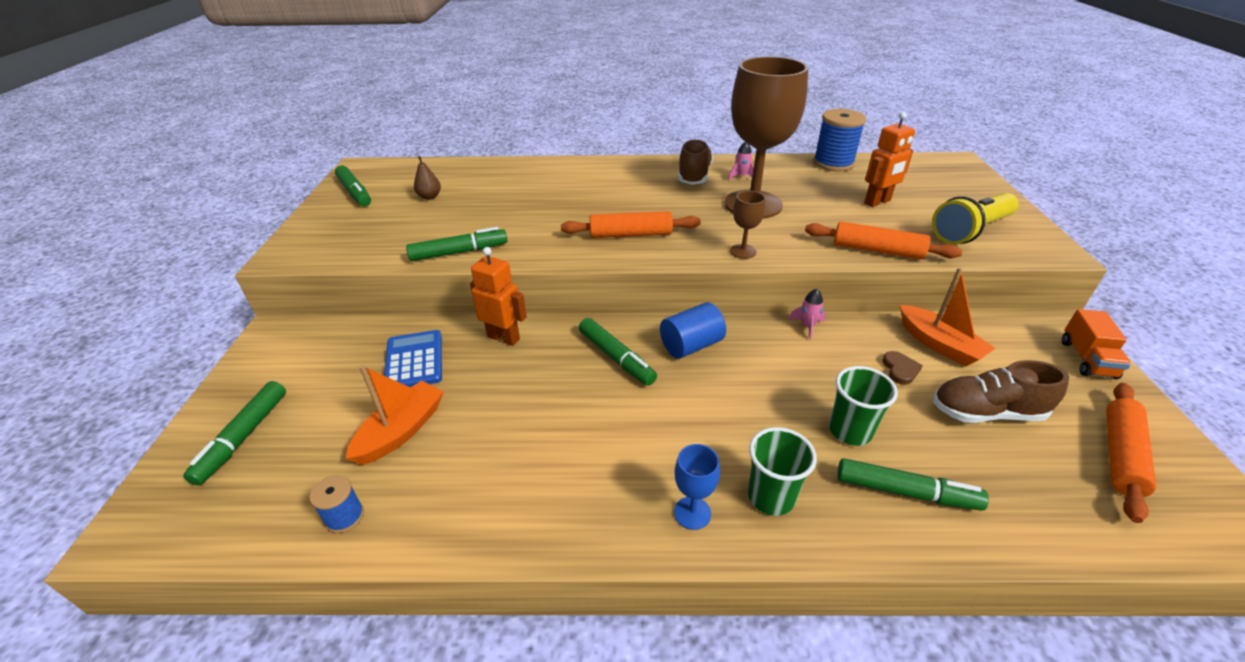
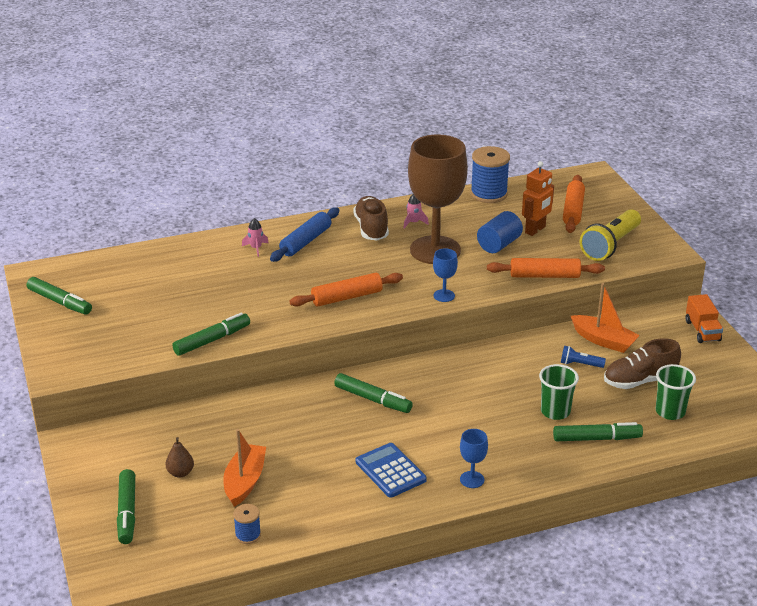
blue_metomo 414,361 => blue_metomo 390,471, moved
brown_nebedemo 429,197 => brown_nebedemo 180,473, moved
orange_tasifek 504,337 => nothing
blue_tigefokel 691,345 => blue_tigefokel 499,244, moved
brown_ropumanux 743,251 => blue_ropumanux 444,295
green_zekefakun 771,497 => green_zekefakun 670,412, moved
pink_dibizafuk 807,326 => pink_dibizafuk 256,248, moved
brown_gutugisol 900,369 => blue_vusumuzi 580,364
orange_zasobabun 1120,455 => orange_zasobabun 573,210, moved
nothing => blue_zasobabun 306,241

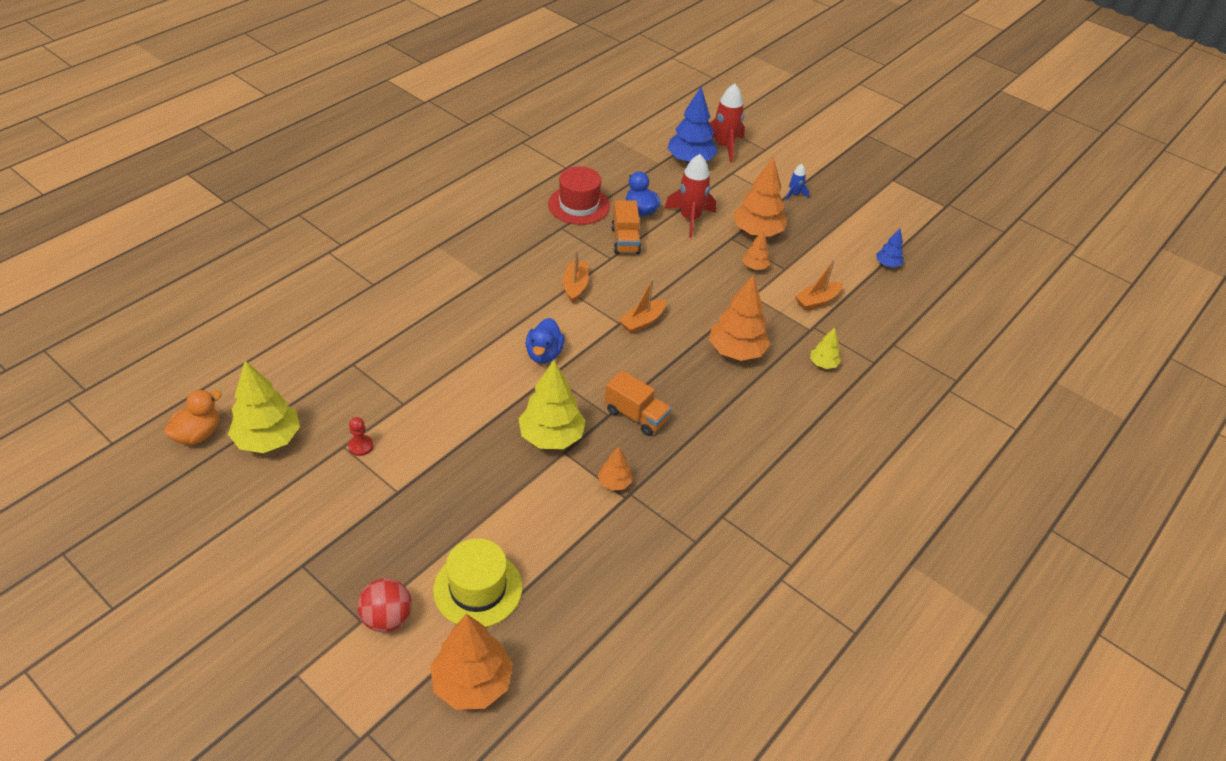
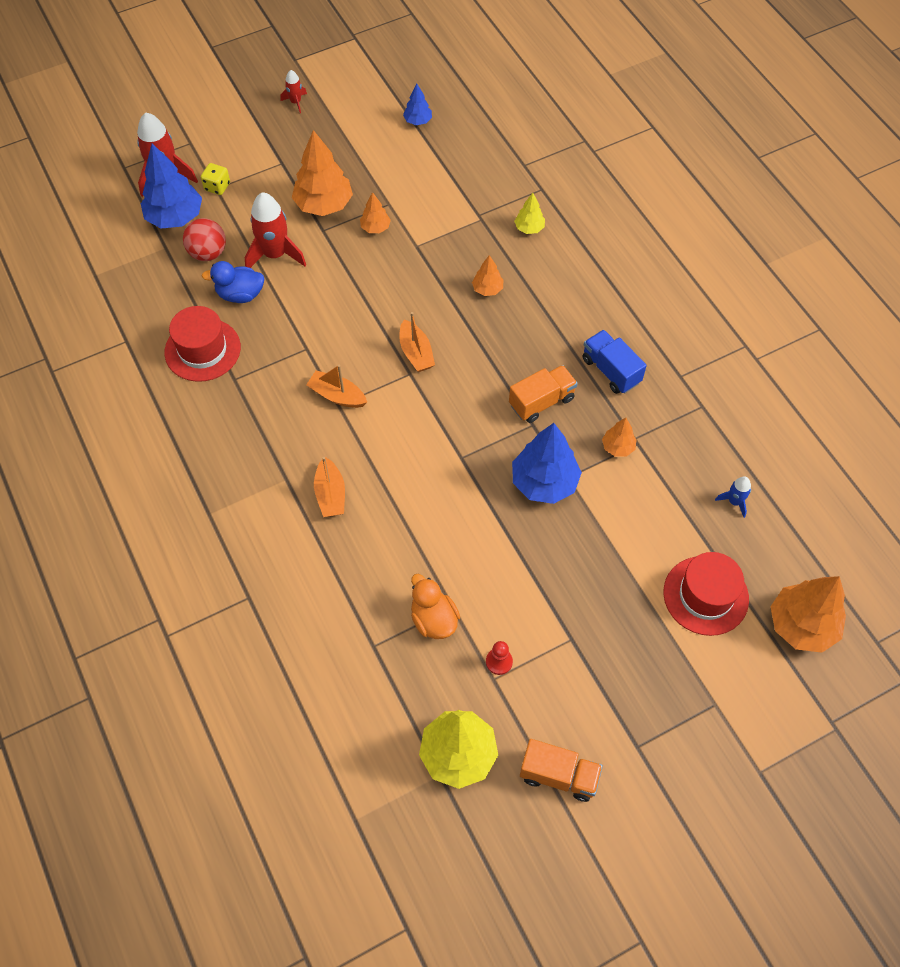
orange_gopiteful 198,434 => orange_gopiteful 433,619, moved
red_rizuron 387,618 => red_rizuron 208,253, moved
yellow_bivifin 478,588 => red_bivifin 705,595
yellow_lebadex 551,437 => blue_lebadex 544,482
blue_gopiteful 544,354 => nothing
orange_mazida 625,240 => orange_mazida 559,775, moved
orange_lebadex 736,351 => orange_lebadex 487,289, x0.51
blue_dibizafuk 794,194 => blue_dibizafuk 734,501, moved
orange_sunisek 817,301 => orange_sunisek 330,494, moved
nothing => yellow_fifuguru 217,186
nothing => red_dibizafuk 295,102
nothing => blue_mazida 611,370

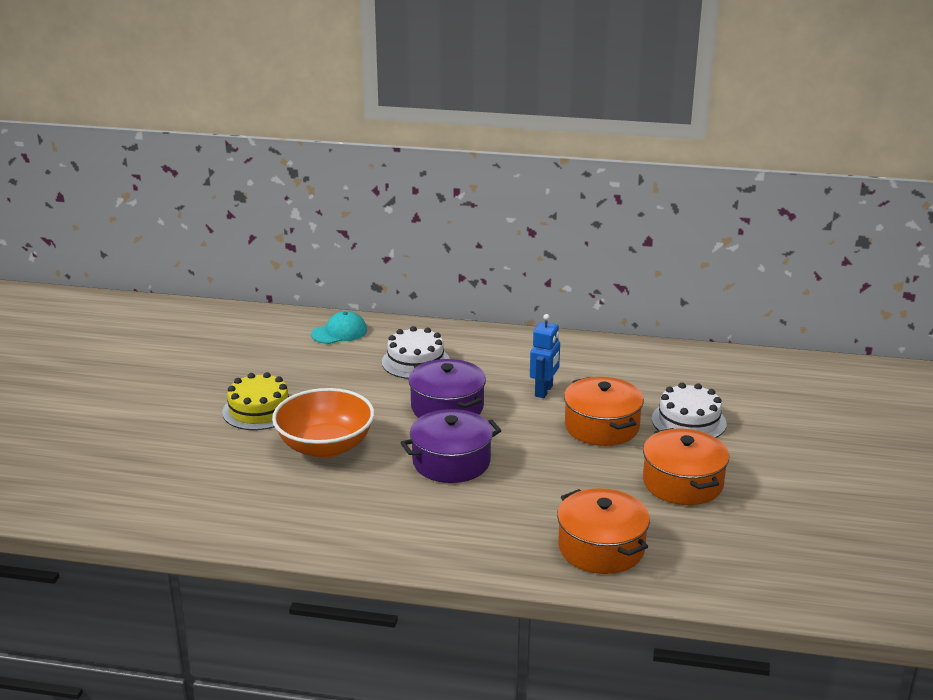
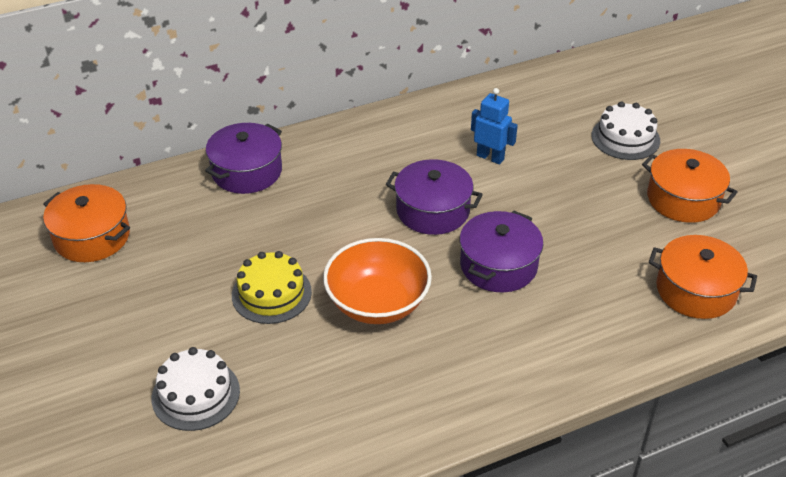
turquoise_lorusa 339,332 => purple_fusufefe 247,171
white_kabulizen 415,361 => white_kabulizen 196,394, moved
blue_tasifek 544,391 => blue_tasifek 490,157, 45 degrees counterclockwise
orange_fusufefe 601,426 => orange_fusufefe 92,237, moved

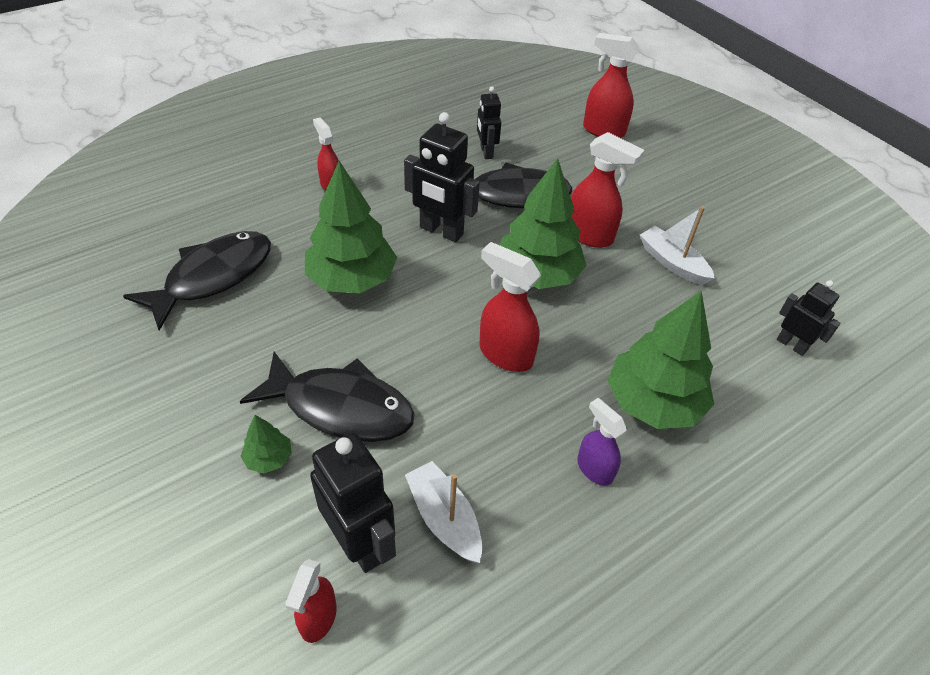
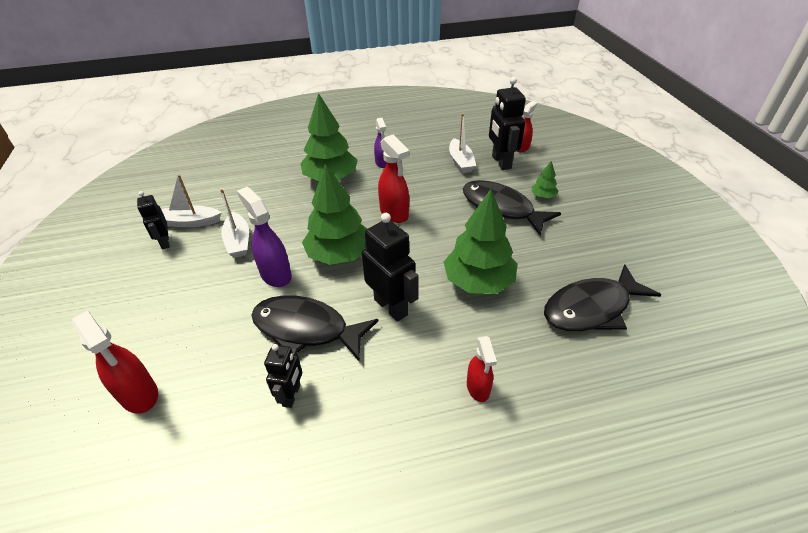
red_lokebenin 589,236 => purple_lokebenin 275,274
black_tasifek 791,345 => black_tasifek 165,242, moved
nothing => white_sunisek 191,222

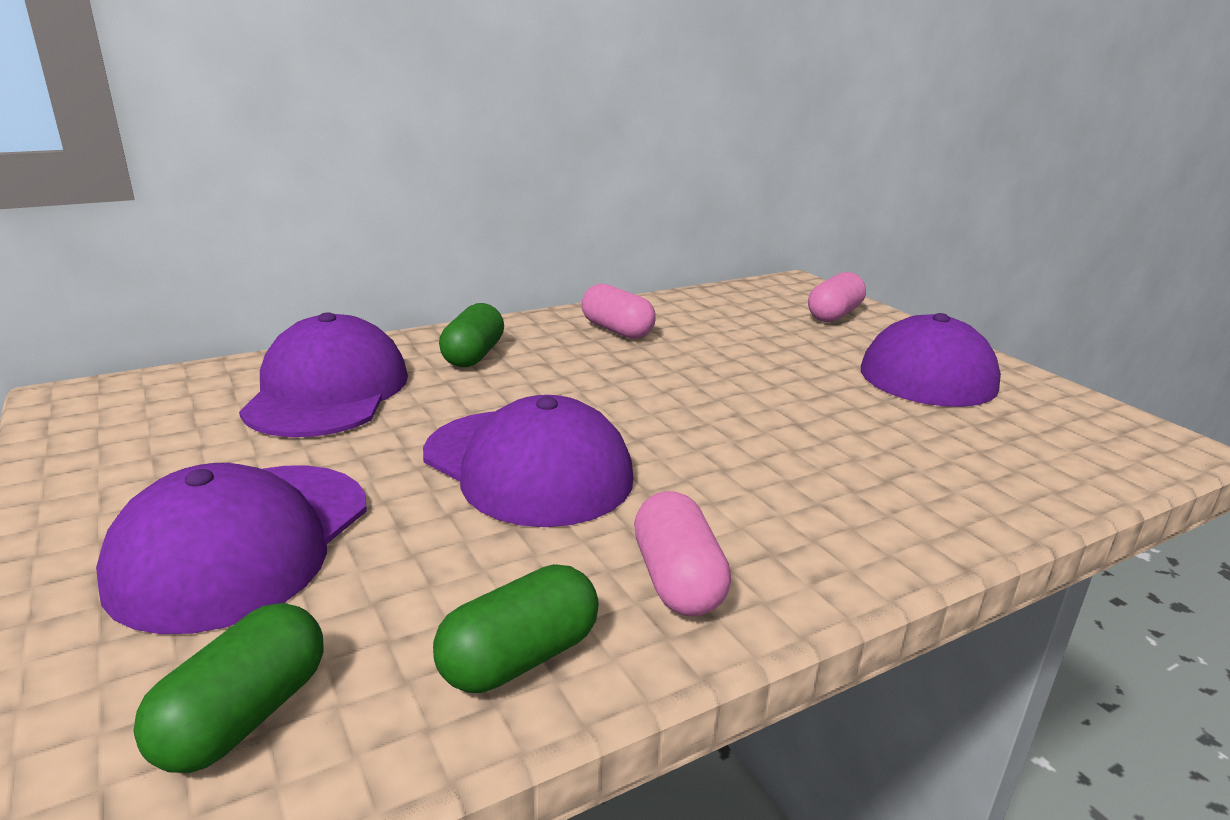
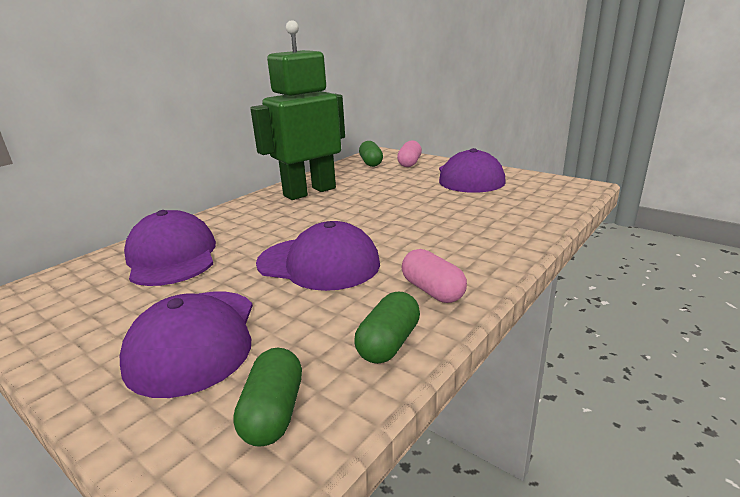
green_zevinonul 473,355 => green_zevinonul 371,163, moved
pink_zevinonul 617,330 => green_tasifek 309,192

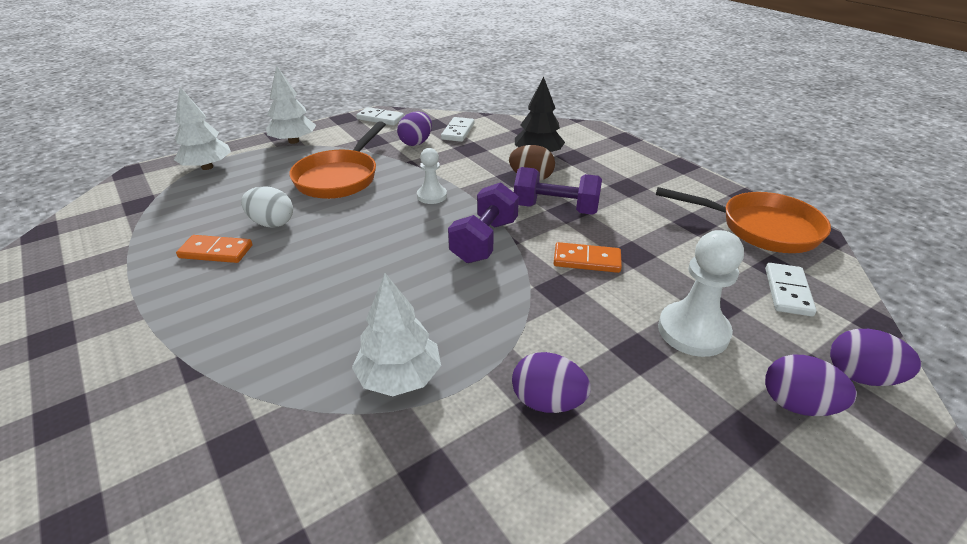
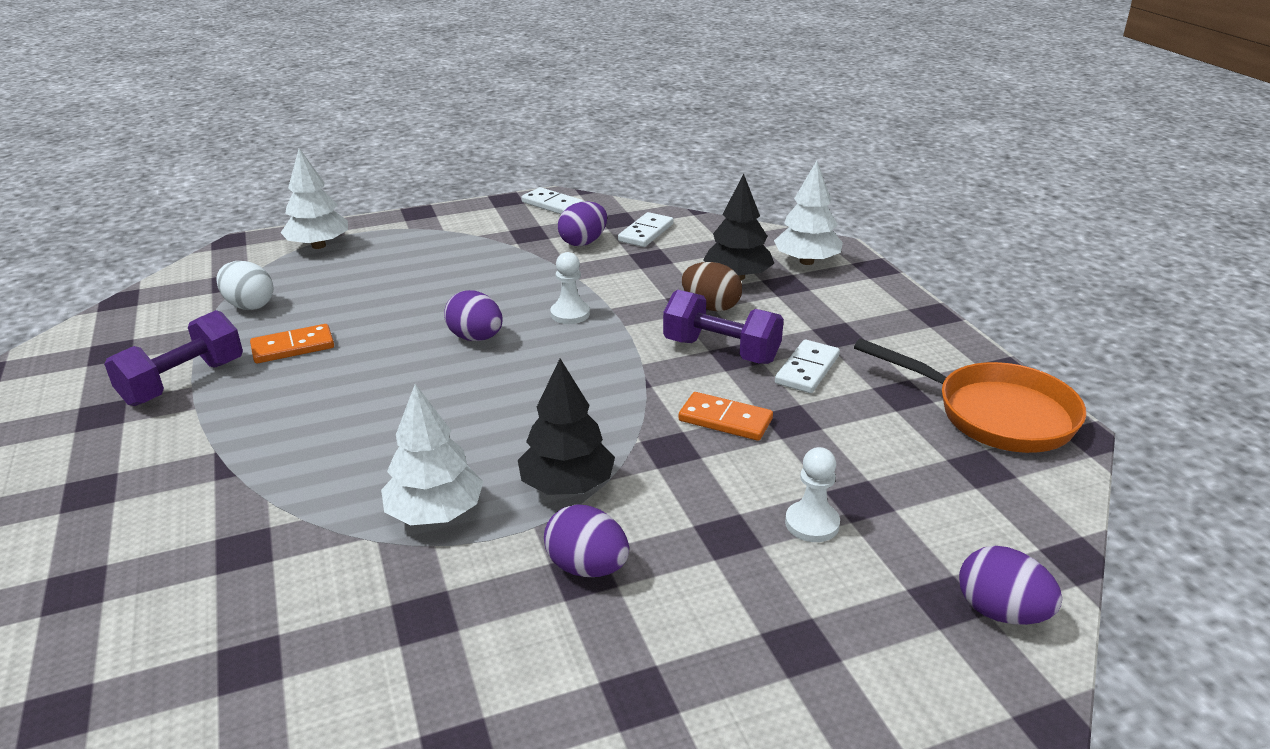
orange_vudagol 216,252 => orange_vudagol 293,347, 45 degrees counterclockwise
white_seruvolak 272,223 => white_seruvolak 249,305, moved
white_lebadex 293,141 => white_lebadex 806,261, moved
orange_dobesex 340,177 => nothing
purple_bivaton 484,241 => purple_bivaton 183,382, moved
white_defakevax 693,331 => white_defakevax 812,523, x0.60
white_vudagol 787,291 => white_vudagol 807,369, moved
purple_seruvolak 797,404 => purple_seruvolak 476,338, moved
nothing => black_lebadex 567,485

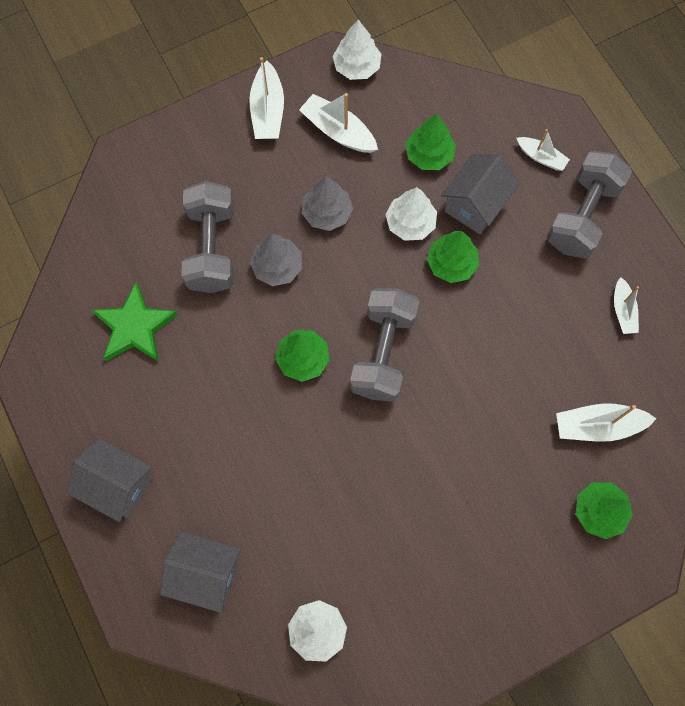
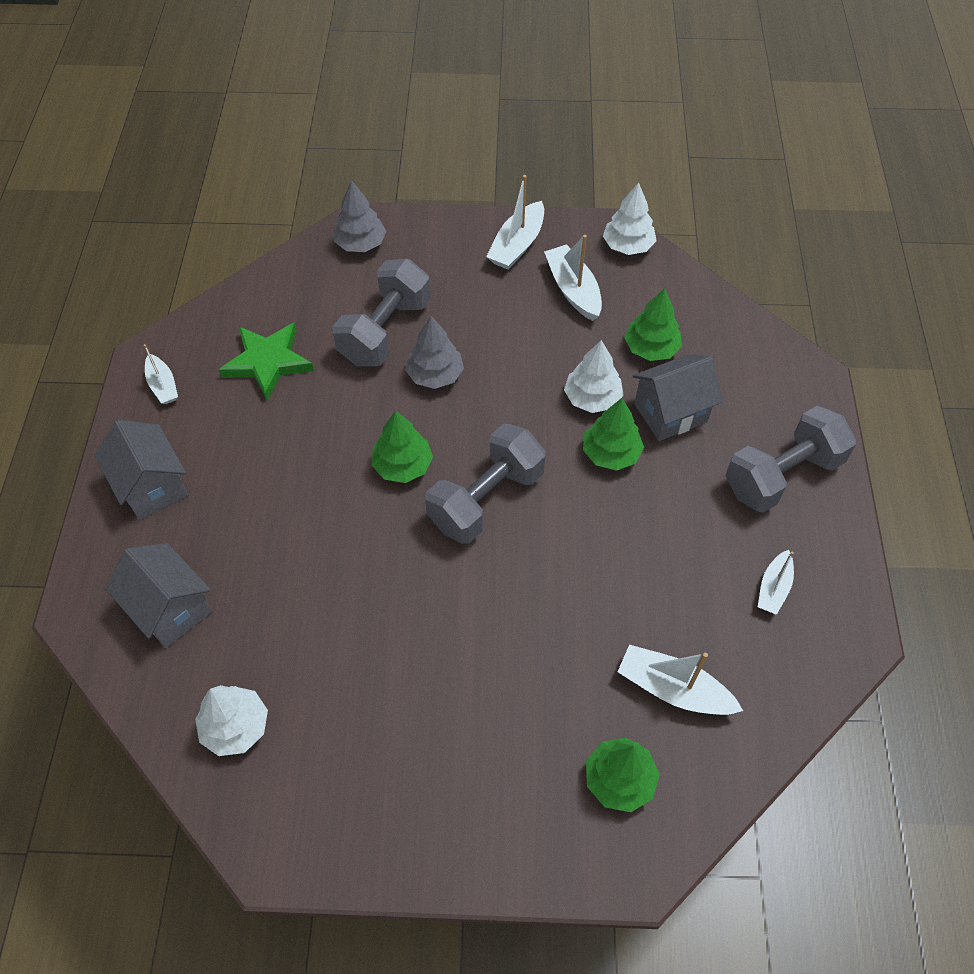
grey_lebadex 327,213 => grey_lebadex 360,244, moved
white_sunisek 541,157 => white_sunisek 163,385, moved

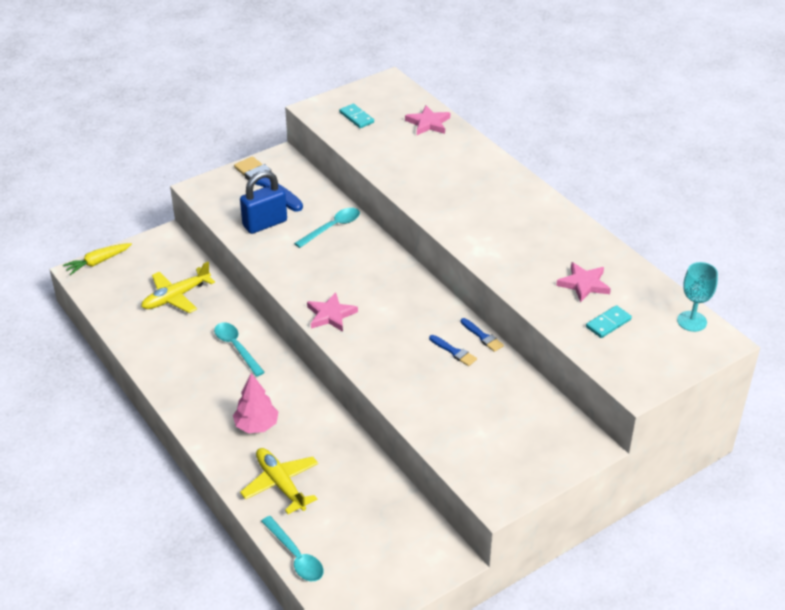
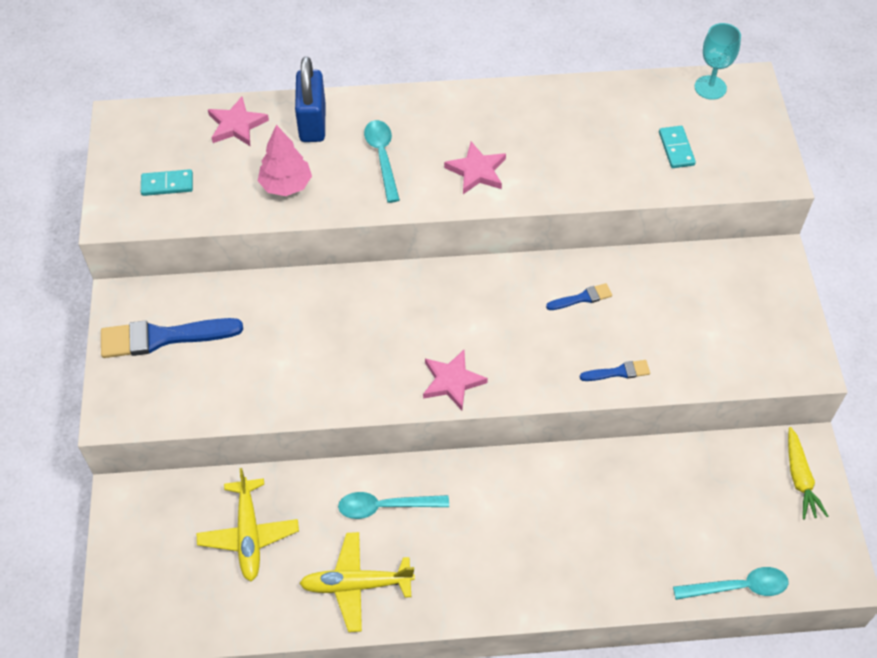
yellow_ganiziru 98,262 => yellow_ganiziru 800,479, moved
pink_lebadex 256,426 => pink_lebadex 286,185, moved
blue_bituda 265,223 => blue_bituda 312,123, moved
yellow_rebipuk 281,484 => yellow_rebipuk 356,585, moved
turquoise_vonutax 332,228 => turquoise_vonutax 382,157, moved
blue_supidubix 482,336 => blue_supidubix 618,372, moved
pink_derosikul 584,284 => pink_derosikul 476,171, moved

